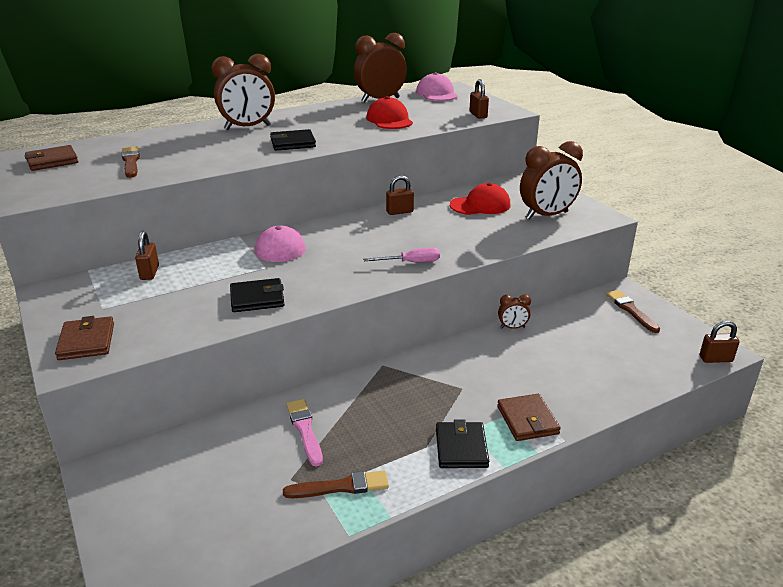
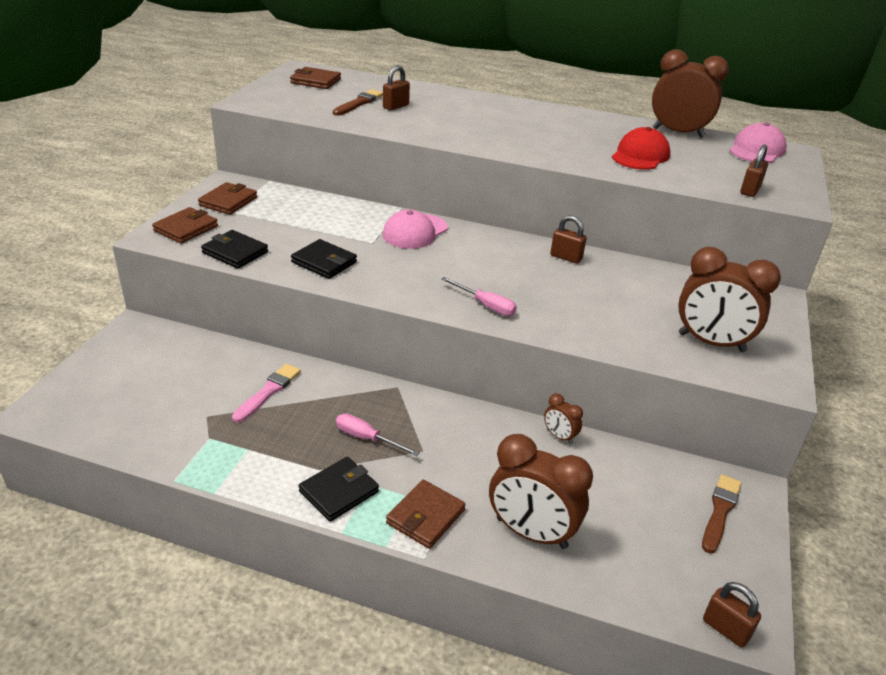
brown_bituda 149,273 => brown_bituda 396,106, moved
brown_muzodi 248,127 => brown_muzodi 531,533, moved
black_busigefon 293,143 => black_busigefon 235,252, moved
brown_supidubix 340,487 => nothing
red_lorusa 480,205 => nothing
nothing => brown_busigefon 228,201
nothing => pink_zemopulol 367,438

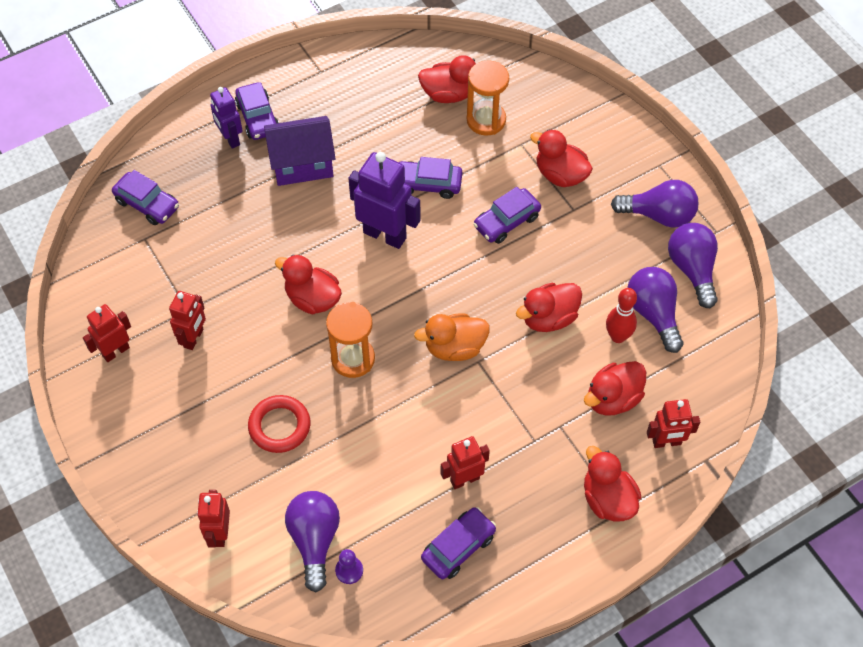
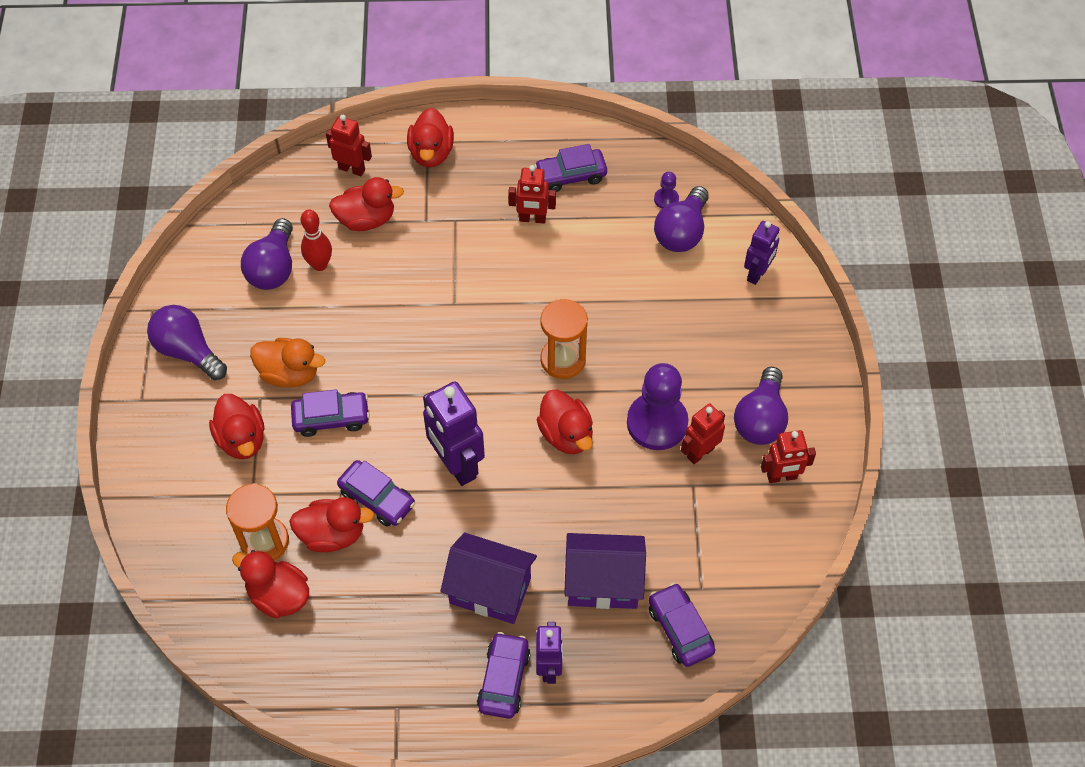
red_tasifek 219,533 => purple_tasifek 757,273
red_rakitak 279,426 => nothing
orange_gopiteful 454,347 => orange_gopiteful 289,373, moved
red_gopiteful 548,318 => red_gopiteful 332,534, moved
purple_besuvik 692,269 => purple_besuvik 760,419, moved
nothing => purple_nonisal 603,583
nothing => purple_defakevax 657,423

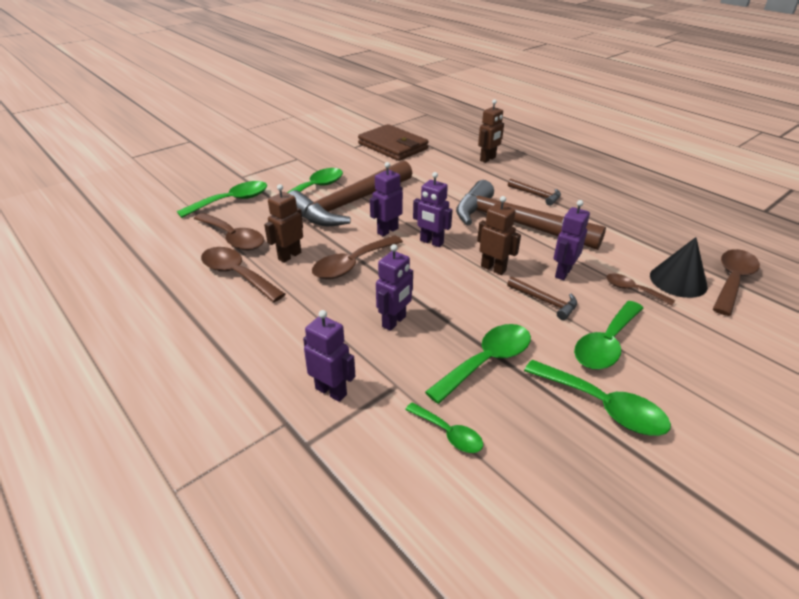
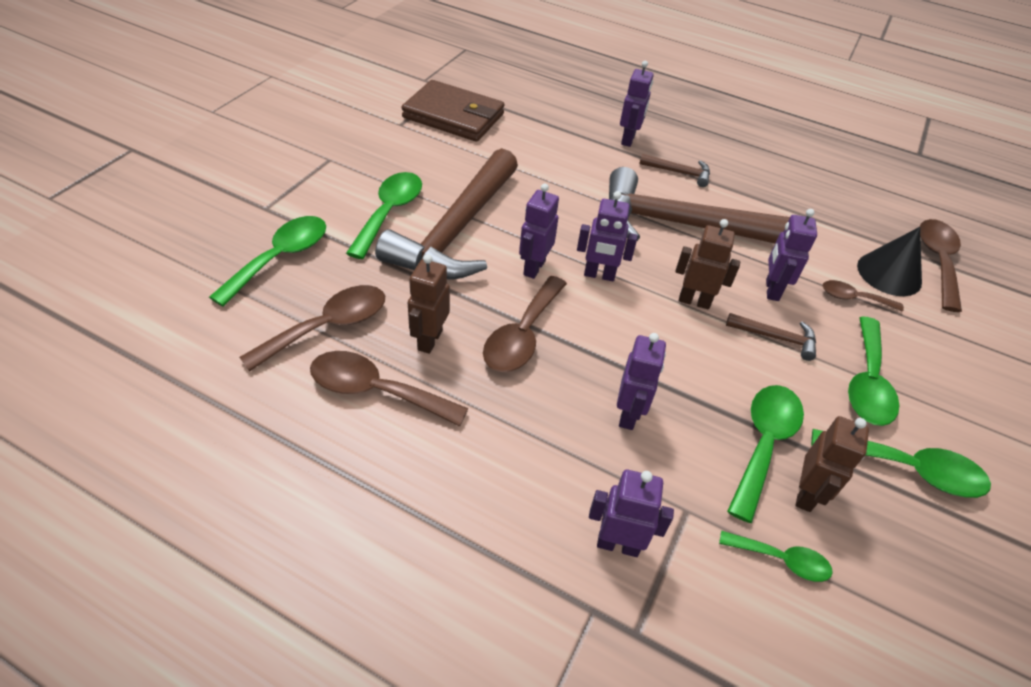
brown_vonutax 233,238 => brown_vonutax 328,327, 60 degrees counterclockwise
brown_tasifek 488,159 => brown_tasifek 806,494, moved
nothing => purple_tasifek 628,139

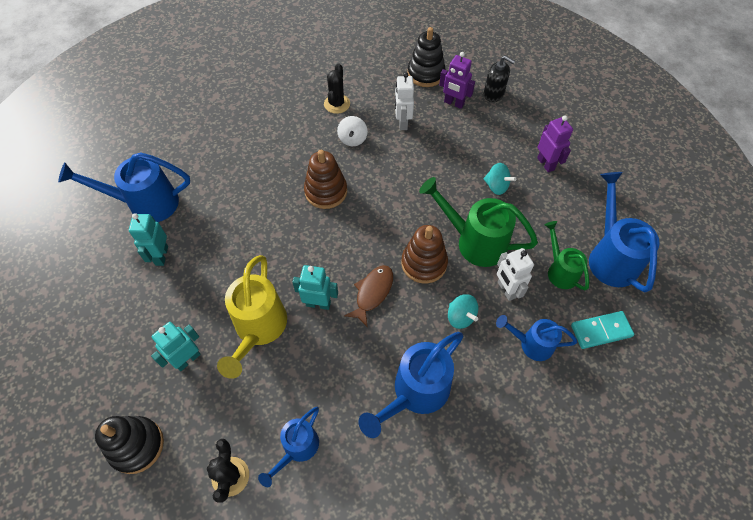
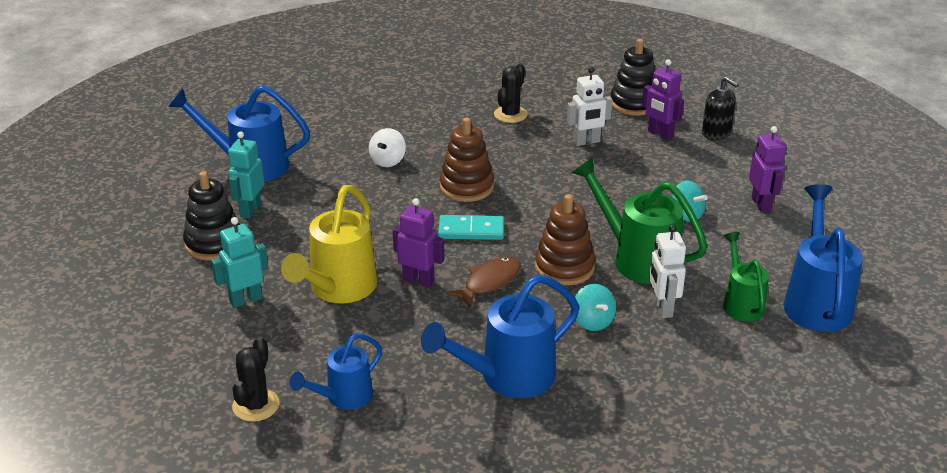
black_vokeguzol 136,445 => black_vokeguzol 214,243, moved
turquoise_tasifek 318,303 => purple_tasifek 418,280
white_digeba 352,139 => white_digeba 388,161, moved
white_tasifek 402,123 => white_tasifek 586,142, 120 degrees counterclockwise
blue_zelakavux 531,344 => nothing
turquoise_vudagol 601,330 => turquoise_vudagol 471,230, moved

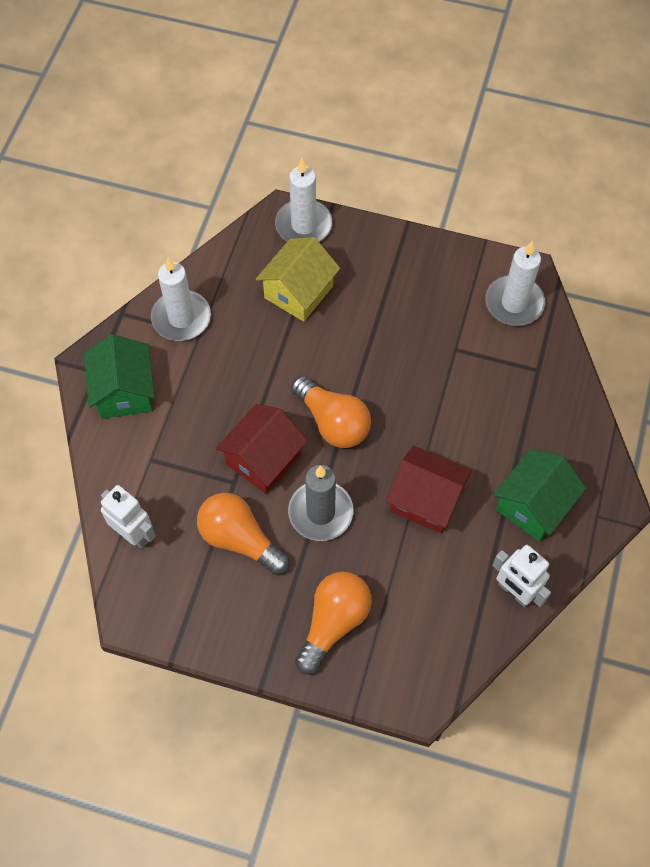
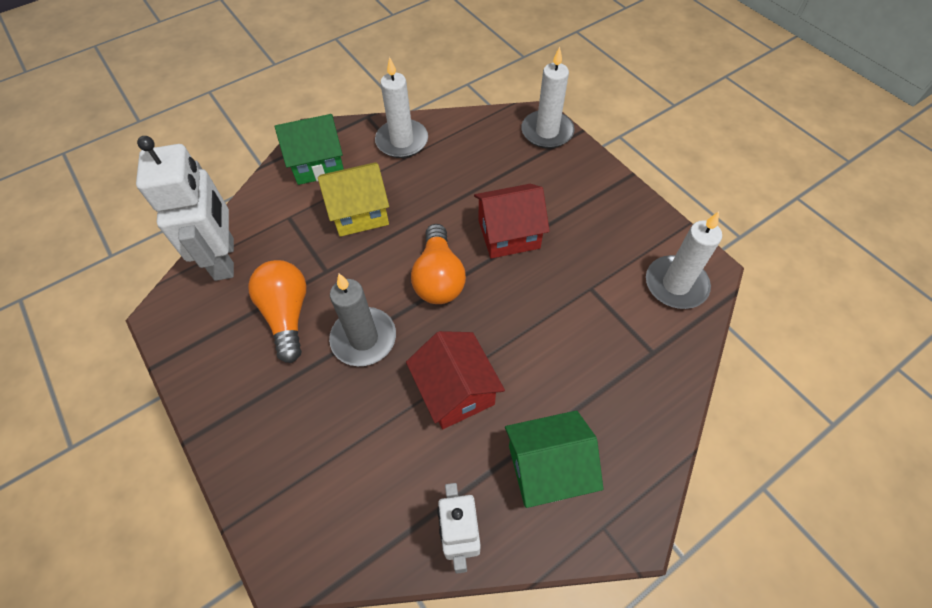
green_nonisal 124,392 => green_nonisal 318,164, 45 degrees clockwise
white_tasifek 134,534 => white_tasifek 225,259, x1.61
red_nonisal 263,459 => red_nonisal 509,234, moved
yellow_nonisal 298,292 => yellow_nonisal 360,213, moved
orange_besuvik 333,623 => nothing

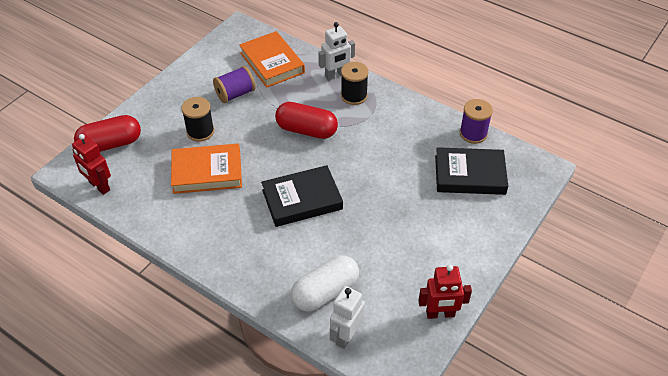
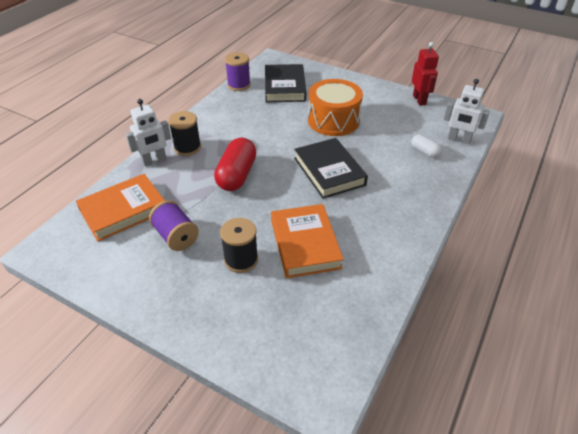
red_tasifek 99,186 => nothing
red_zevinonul 111,144 => nothing
white_zevinonul 325,292 => white_zevinonul 424,152, x0.53
white_tasifek 336,75 => white_tasifek 154,160, 90 degrees clockwise
nothing => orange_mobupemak 333,120

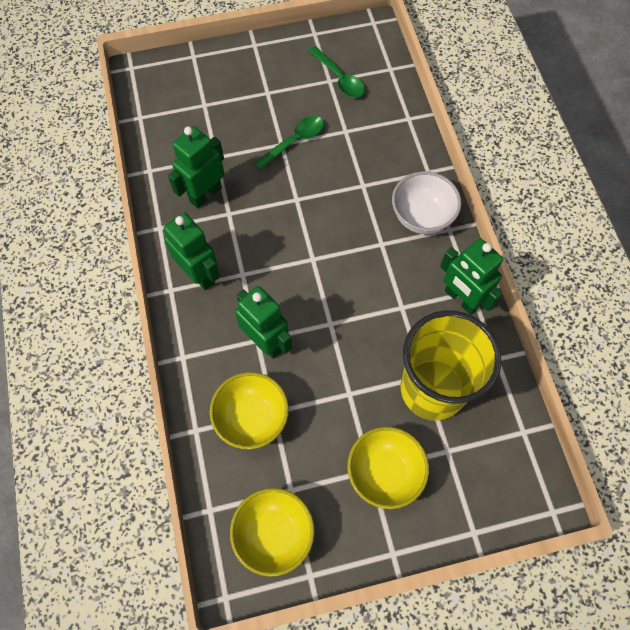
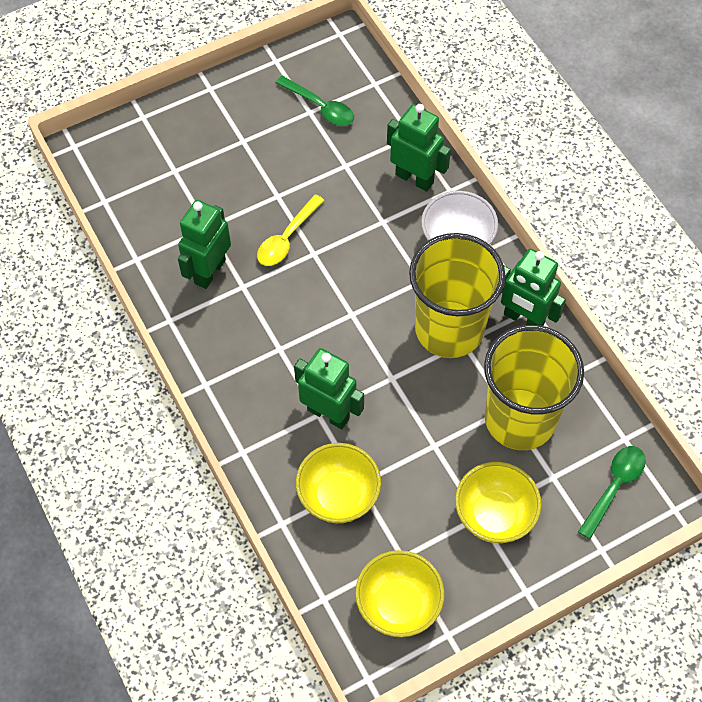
green_tasifek 200,274 => green_tasifek 414,178, moved
green_vonutax 294,142 => green_vonutax 614,487, moved
nothing => yellow_vonutax 287,238
nothing => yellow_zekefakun 449,329

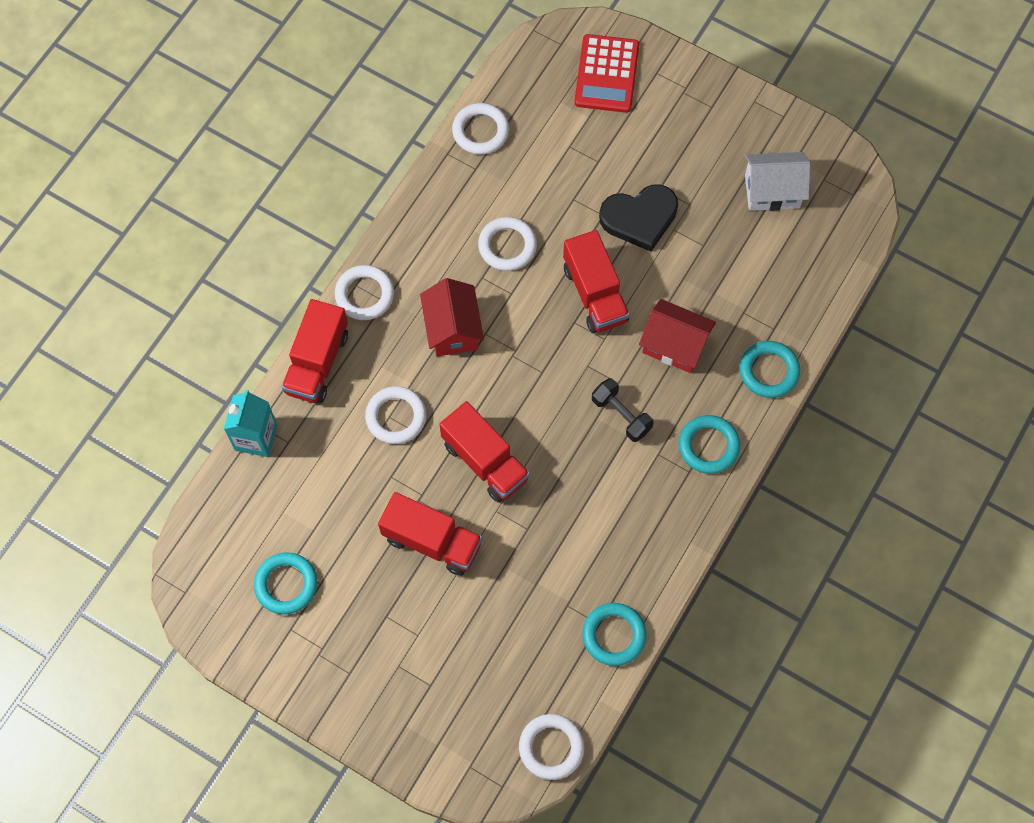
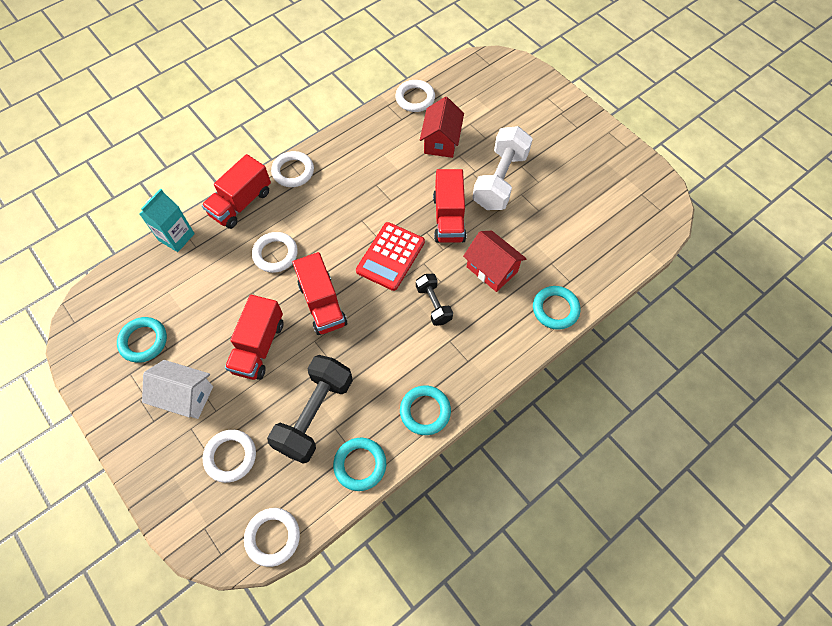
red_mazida 432,541 => red_mazida 259,346, 60 degrees clockwise
red_nonisal 453,329 => red_nonisal 441,141, moved
white_rakitak 507,246 => white_rakitak 230,456, moved
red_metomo 607,74 => red_metomo 390,256, moved
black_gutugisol 639,218 => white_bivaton 500,180
turquoise_rakitak 708,446 => turquoise_rakitak 425,411, moved
white_nonisal 772,191 => white_nonisal 185,396, moved
nothing => black_bivaton 315,414

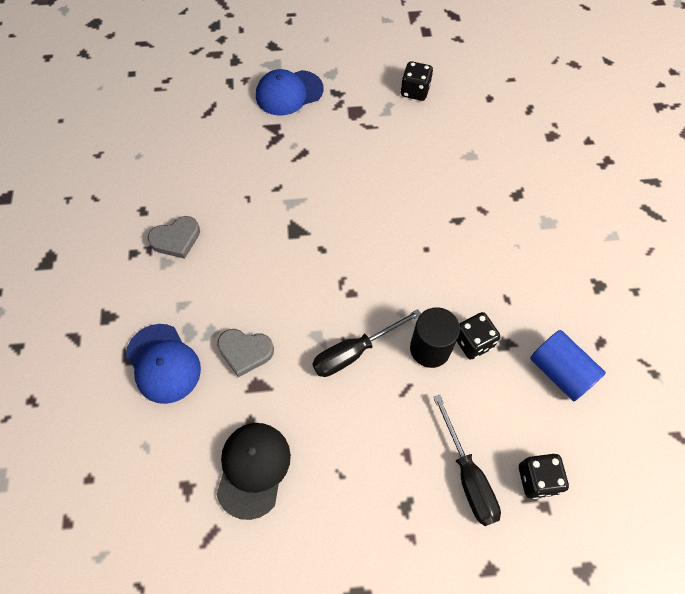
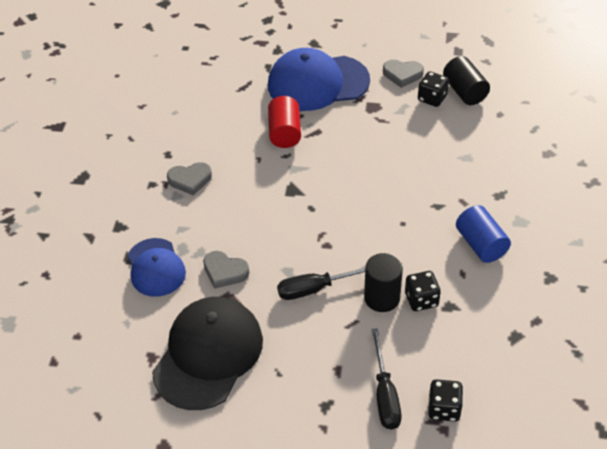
black_lorusa 253,469 => black_lorusa 208,355, x1.63
blue_lorusa 289,93 => blue_lorusa 318,83, x1.63
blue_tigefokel 560,372 => blue_tigefokel 481,244, moved
nothing => red_tigefokel 285,133
nothing => grey_gutugisol 402,74
nothing => black_tigefokel 464,91

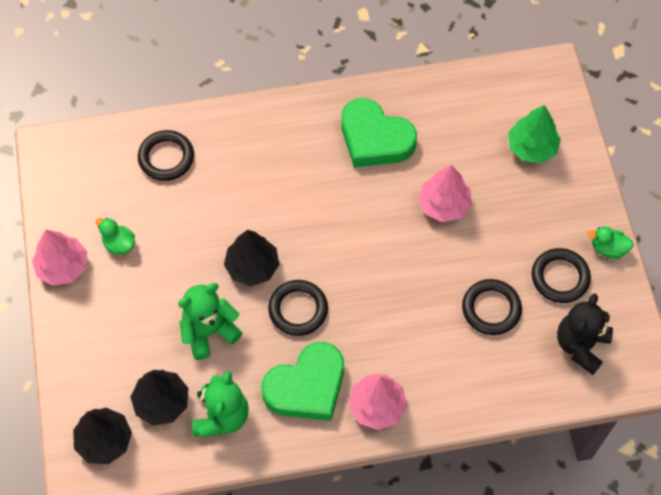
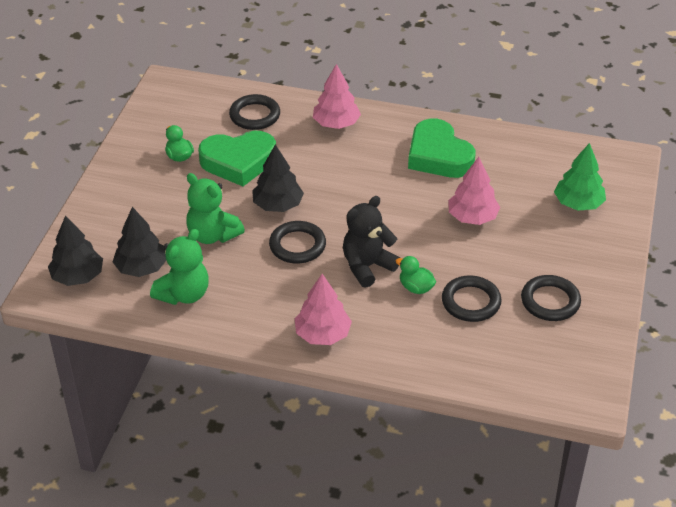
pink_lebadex 63,266 => pink_lebadex 336,123, moved
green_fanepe 209,331 => green_fanepe 213,235, 135 degrees counterclockwise
green_gutugisol 307,387 => green_gutugisol 238,162, moved
black_fanepe 580,345 => black_fanepe 367,266, moved
green_gopiteful 608,248 => green_gopiteful 416,287, moved

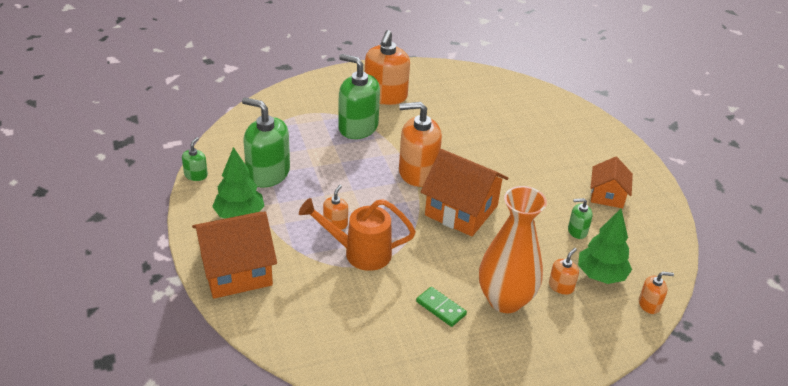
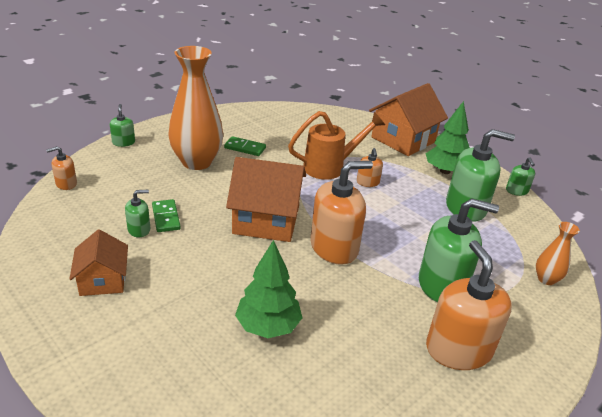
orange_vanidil 561,286 => nothing
green_lebadex 601,275 => green_lebadex 268,326, moved
nothing => green_vanidil 123,142
nothing => green_vudagol 166,217
nothing => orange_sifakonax 546,279

